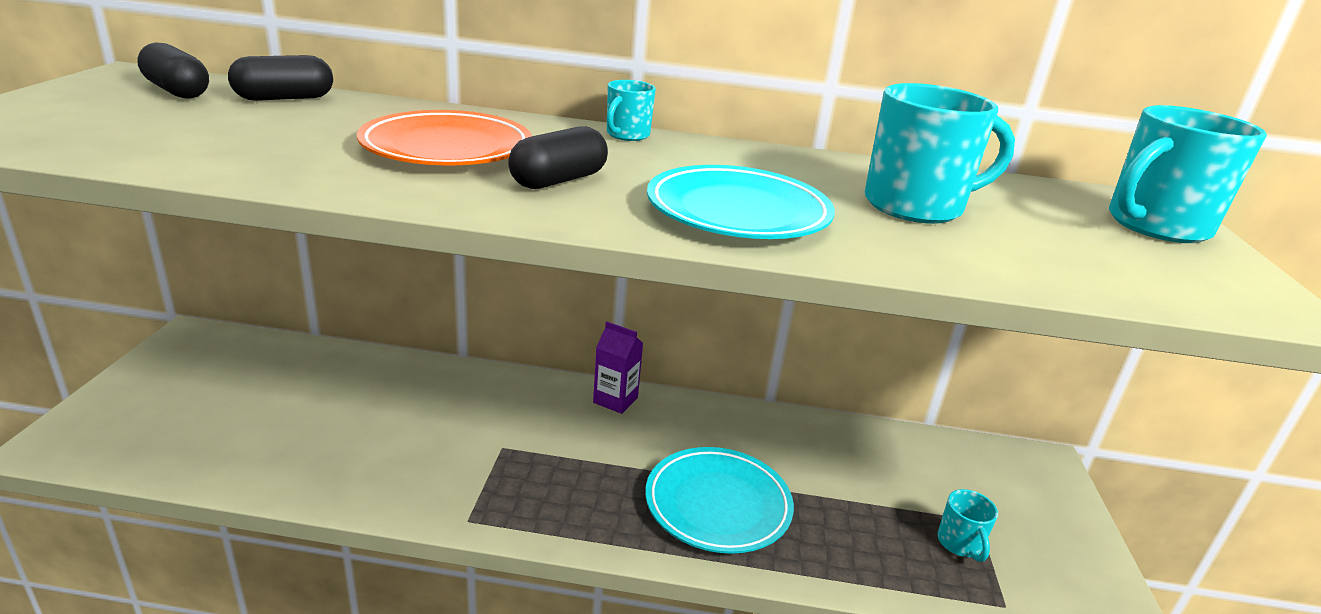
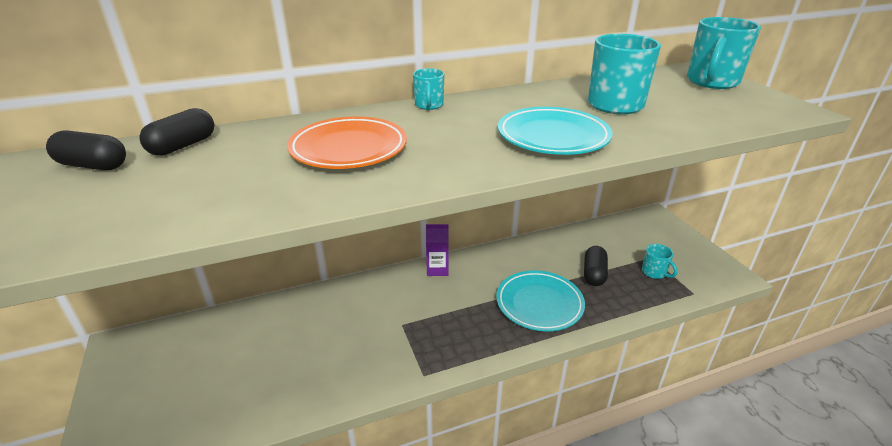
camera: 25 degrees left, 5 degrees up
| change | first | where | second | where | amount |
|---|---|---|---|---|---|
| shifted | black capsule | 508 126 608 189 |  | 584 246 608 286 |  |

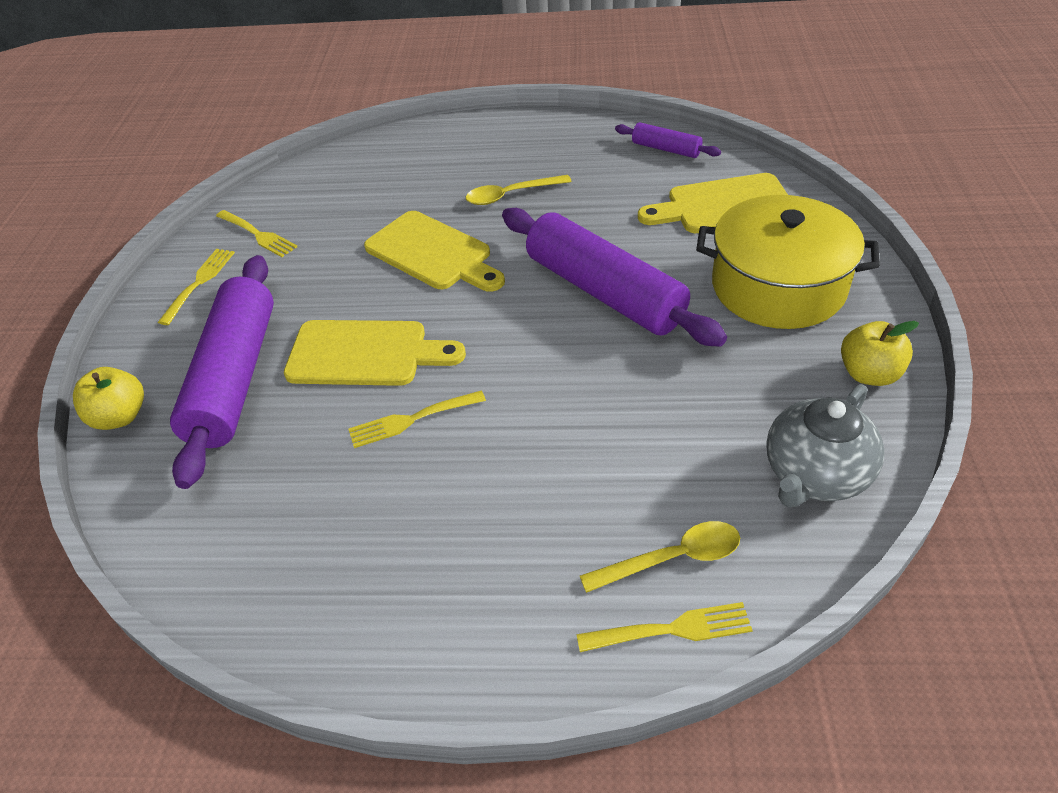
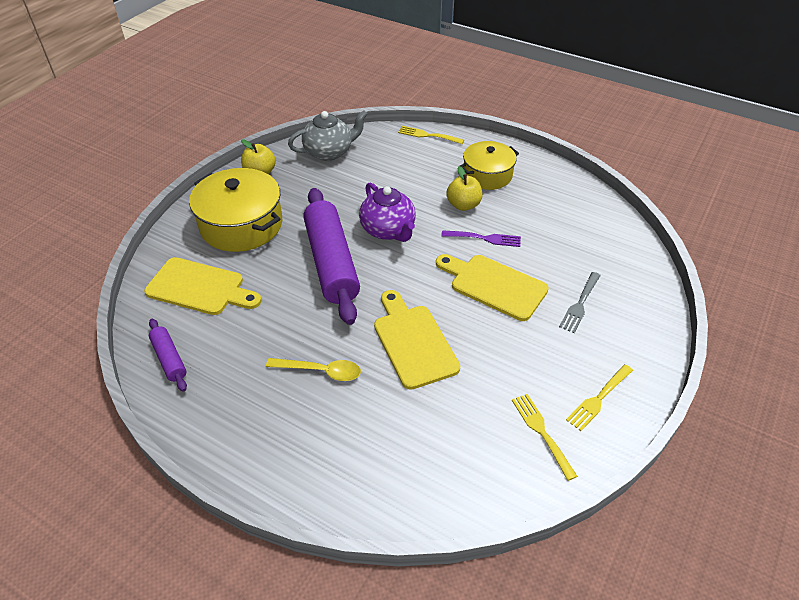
camera: 155 degrees left, 0 degrees up
| change | first | where | second | where | amount |
|---|---|---|---|---|---|
| swapped | purple rolling pin | 170 255 274 489 | grey fork | 559 272 601 333 |  |
| shifted | yellow apple | 73 367 144 430 |  | 446 166 482 211 |  |
| repainted | yellow fork | 349 390 486 448 | purple fork | 441 230 521 247 |  |
| gone | yellow spoon | 580 521 740 593 |  |  |  |
| new |  |  | yellow pot | 460 141 519 190 |  |
| new |  |  | purple teapot | 359 182 416 242 |  |

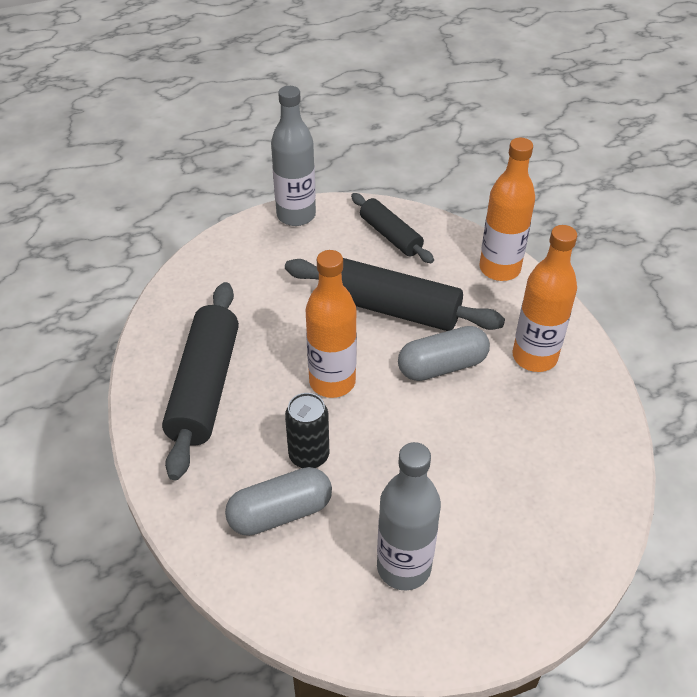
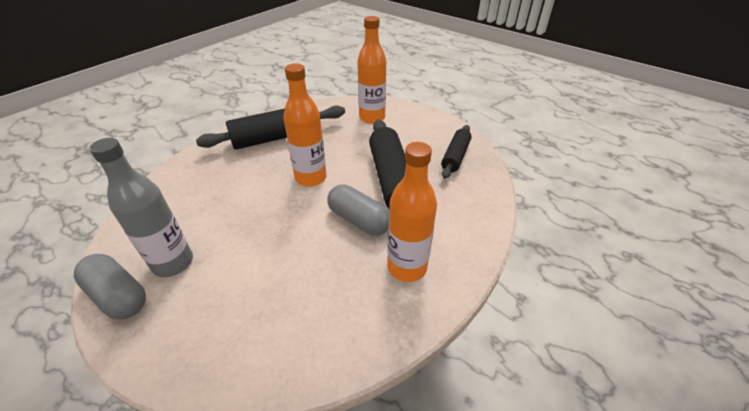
camera: 60 degrees right, 5 degrees down
| change | first | where | second | where | amount |
|---|---|---|---|---|---|
| gone | grey bottle | 271 86 316 226 |  |  |  |
| shifted | orange bottle | 479 138 535 281 |  | 357 16 386 124 |  |
| gone | black can | 285 393 329 468 |  |  |  |
| shifted | grey capsule | 225 467 332 536 |  | 74 254 146 320 |  |

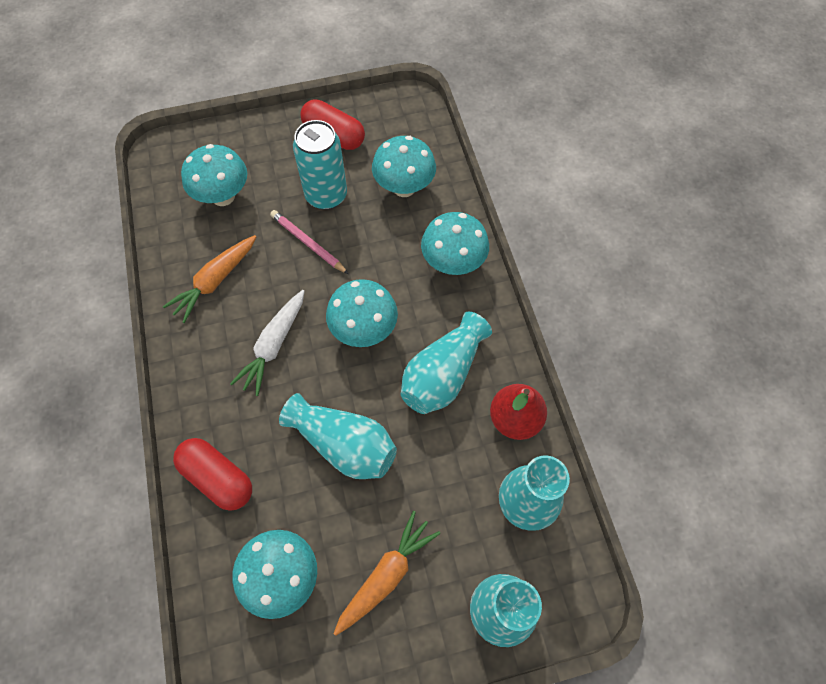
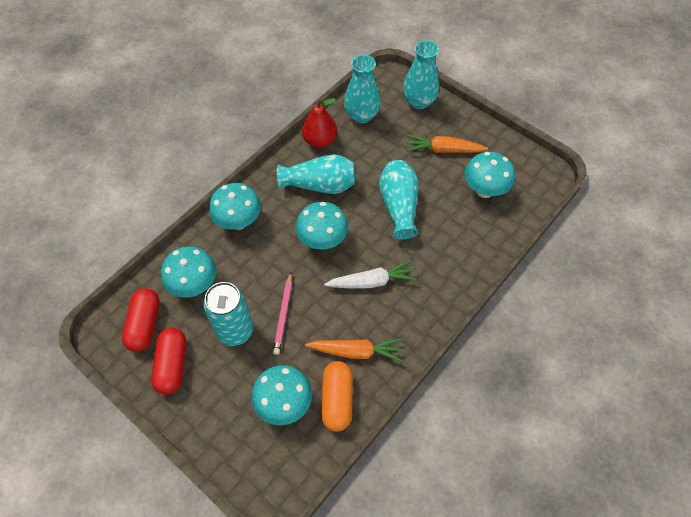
camera: 125 degrees left, 5 degrees down
| change | first | where | second | where | amount |
|---|---|---|---|---|---|
| shifted | red capsule | 173 438 252 511 |  | 122 288 160 352 |  |
| new |  |  | orange capsule | 321 361 353 432 |  |

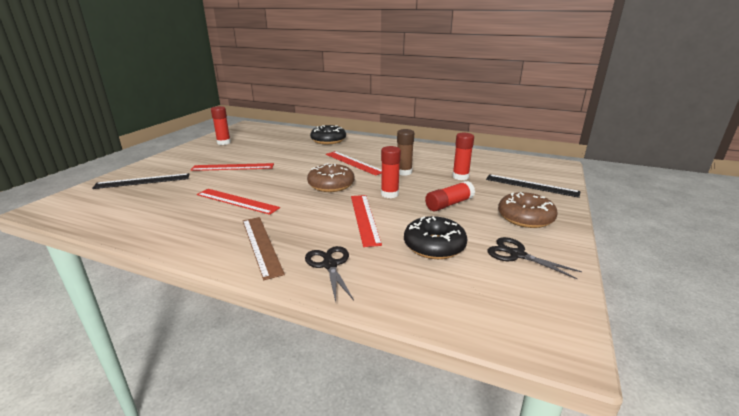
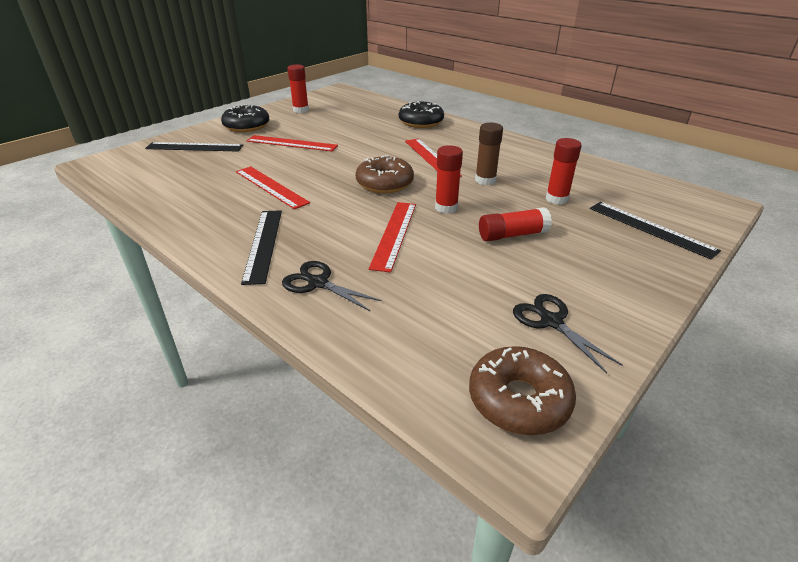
camera: 20 degrees right, 10 degrees up
| change | first | where | second | where | amount |
|---|---|---|---|---|---|
| shifted | brown donut | 498 192 558 228 |  | 469 346 576 435 |  |
| shifted | black donut | 404 216 468 259 |  | 221 104 269 132 |  |
| repainted | brown ruler | 243 217 285 280 | black ruler | 241 210 282 285 |  |
| rotated | black scissors | 305 246 354 302 |  | 282 261 382 311 | 60 degrees counterclockwise |

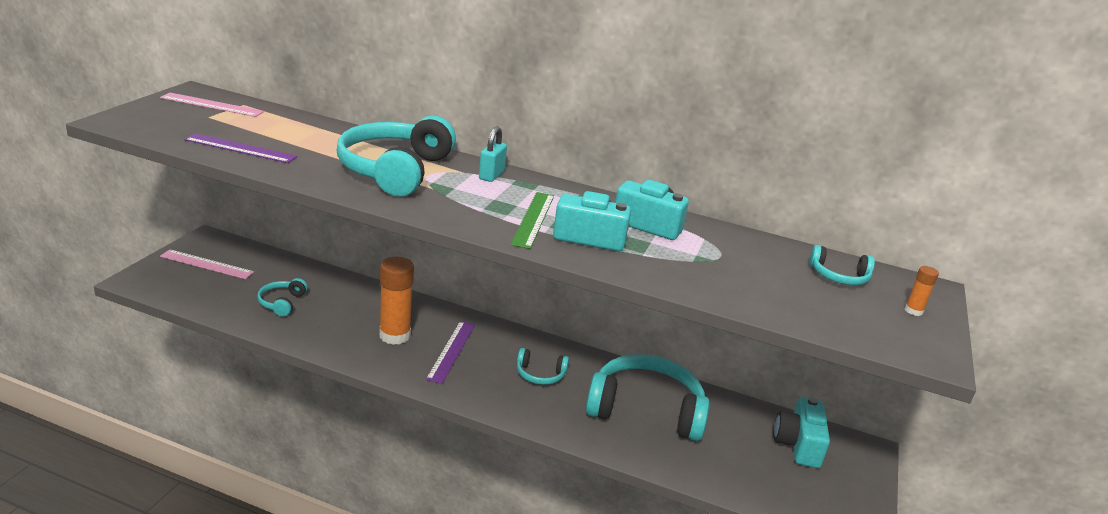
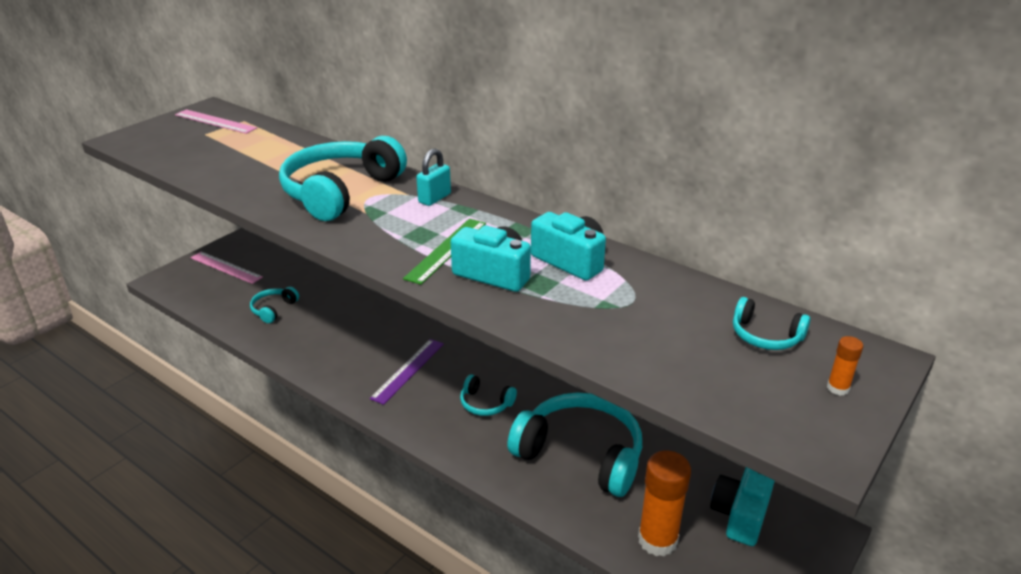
camera: 20 degrees right, 5 degrees up
| change | first | where | second | where | amount |
|---|---|---|---|---|---|
| gone | purple ruler | 184 133 297 163 |  |  |  |
| shifted | orange glue stick | 379 257 414 345 |  | 638 451 691 556 |  |

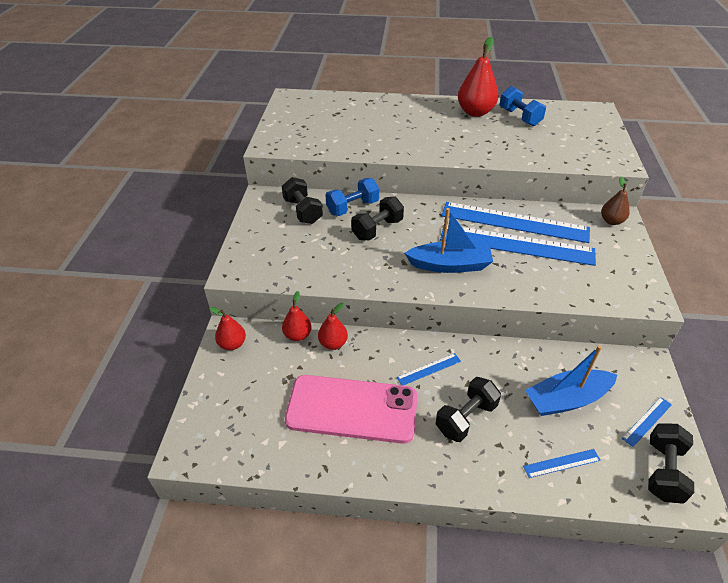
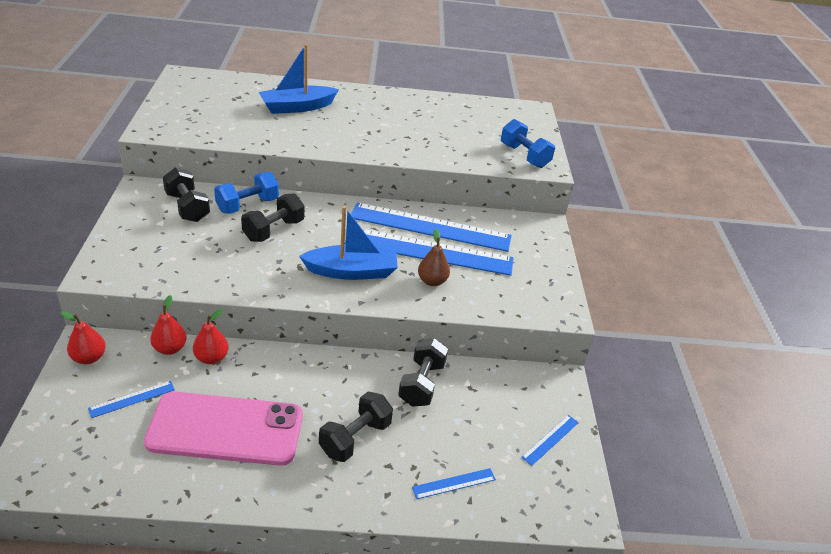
camera: 10 degrees left, 5 degrees down
| change | first | where | second | where | amount |
|---|---|---|---|---|---|
| gone | red pear | 458 37 498 117 |  |  |  |
| shifted | blue dumbbell | 499 86 546 126 |  | 501 119 555 168 |  |
| shifted | brown pear | 601 177 630 225 |  | 418 229 450 286 |  |
| shifted | blue boat | 525 345 617 416 |  | 259 44 339 114 |  |
| shifted | blue ruler | 397 353 461 385 |  | 88 381 175 418 |  |
| shifted | black dumbbell | 648 423 694 504 |  | 398 338 448 407 |  |

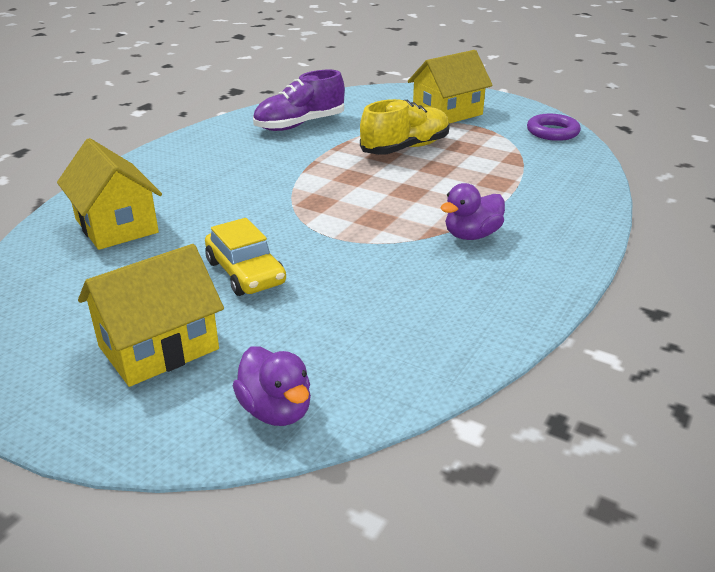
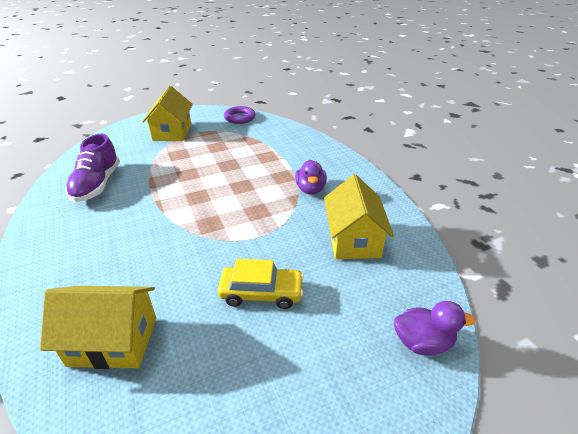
camera: 55 degrees left, 5 degrees up
| change | first | where | second | where | amount |
|---|---|---|---|---|---|
| gone | yellow shoe | 360 99 450 155 |  |  |  |
| shifted | yellow house | 78 244 224 387 |  | 324 174 394 259 |  |

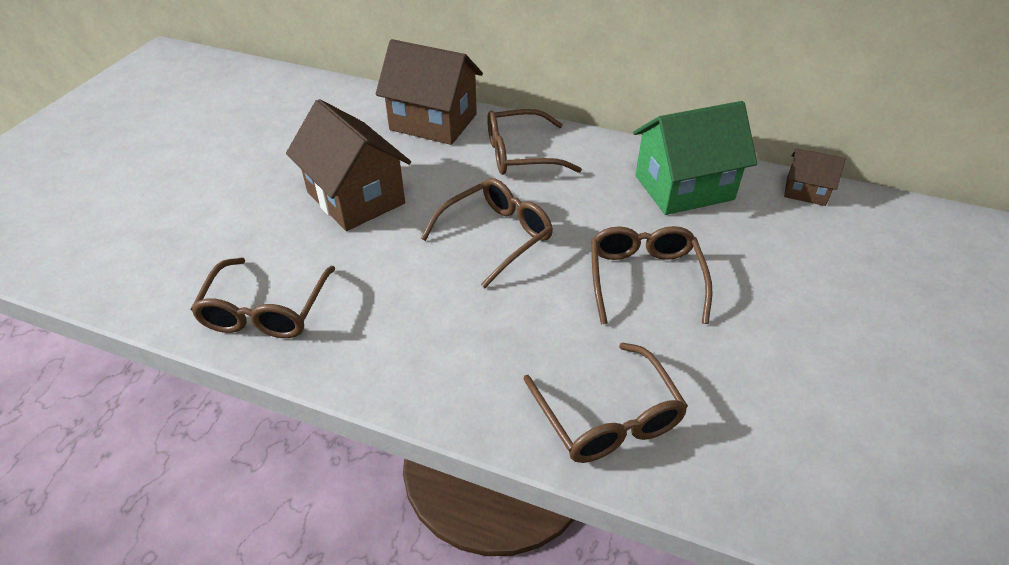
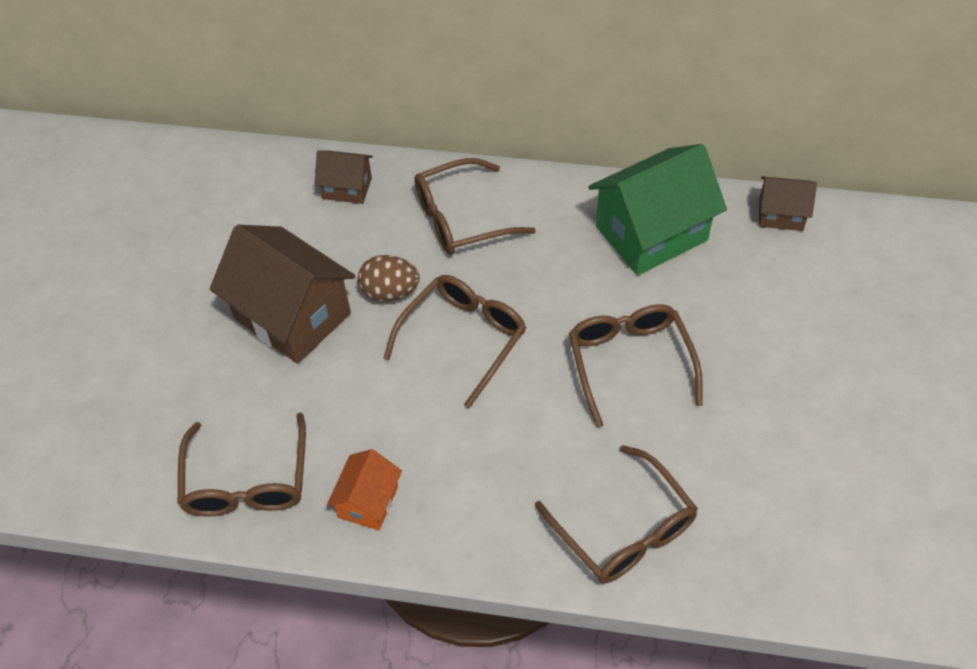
camera: 10 degrees left, 10 degrees up
| change | first | where | second | where | amount |
|---|---|---|---|---|---|
| scaled | brown house | 376 39 483 145 |  | 314 150 373 204 | x0.51 |
| new |  |  | brown egg | 358 255 420 301 |  |
| new |  |  | orange house | 327 449 402 530 |  |

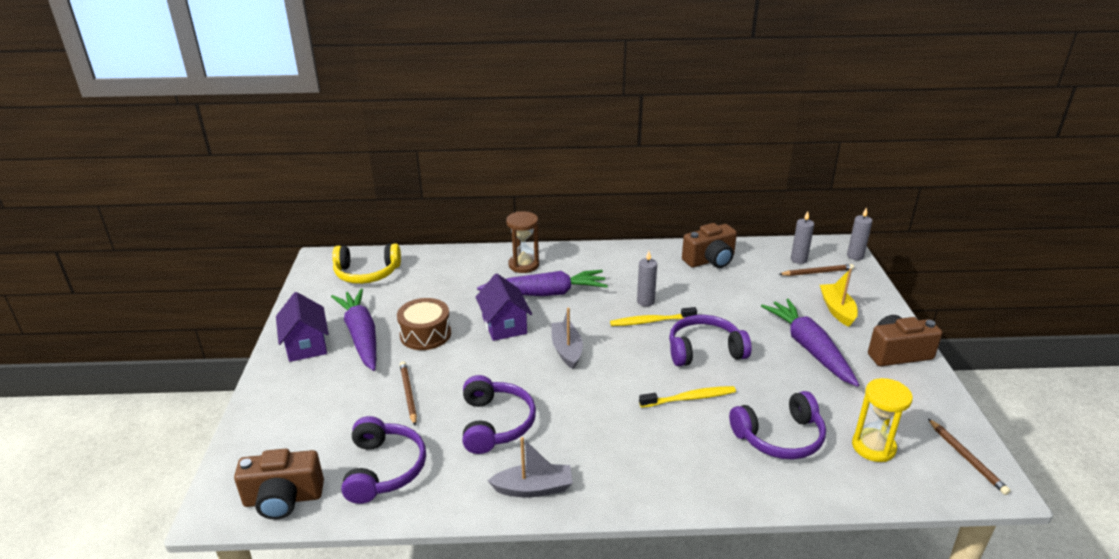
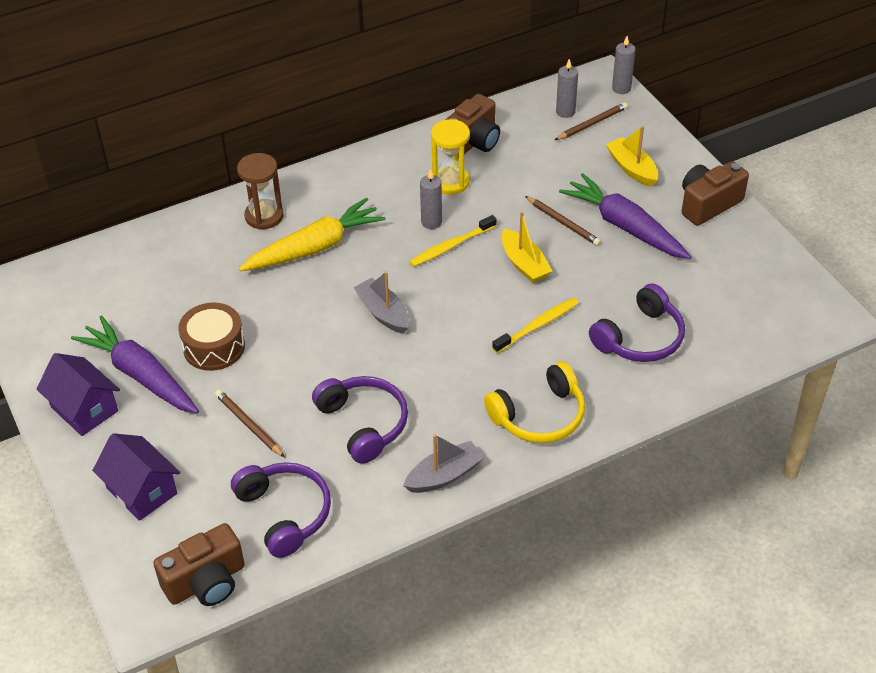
camera: 25 degrees left, 15 degrees up
| change | first | where | second | where | amount |
|---|---|---|---|---|---|
| shifted | yellow headphones | 332 243 401 284 |  | 484 361 585 443 |  |
| repainted | purple carrot | 477 270 608 296 | yellow carrot | 239 198 386 271 |  |
| shifted | purple house | 476 274 532 341 |  | 92 433 180 521 |  |
| swapped | purple headphones | 669 315 751 366 | yellow boat | 502 212 552 283 |  |
| shifted | yellow hourglass | 852 378 913 462 |  | 431 119 470 195 |  |
| shifted | brown pencil | 928 419 1011 495 |  | 525 196 601 246 |  |

